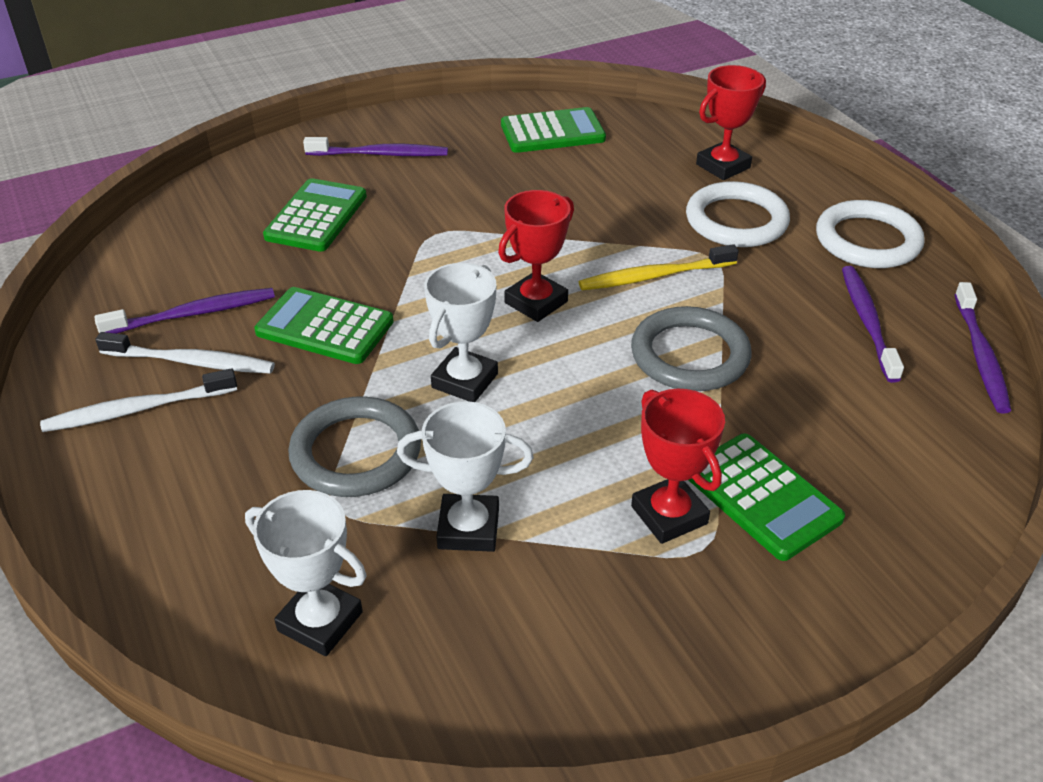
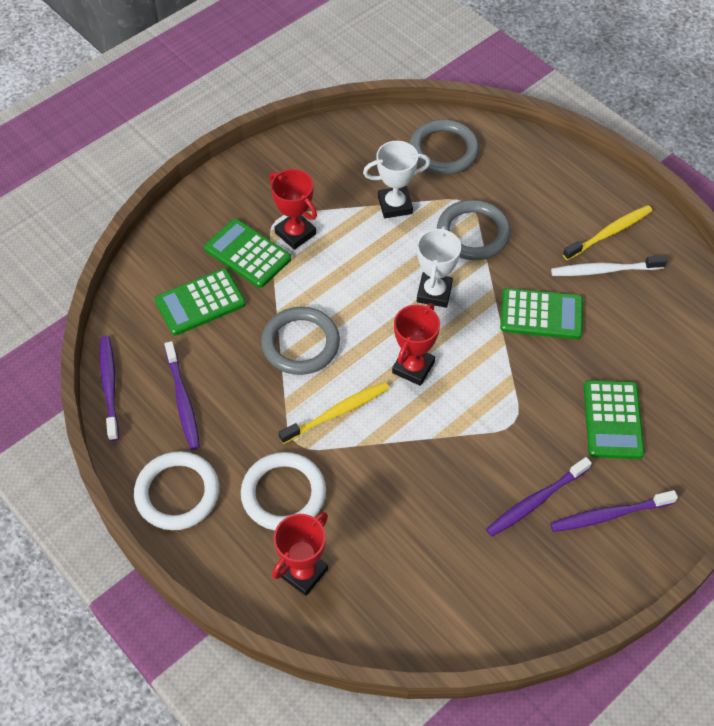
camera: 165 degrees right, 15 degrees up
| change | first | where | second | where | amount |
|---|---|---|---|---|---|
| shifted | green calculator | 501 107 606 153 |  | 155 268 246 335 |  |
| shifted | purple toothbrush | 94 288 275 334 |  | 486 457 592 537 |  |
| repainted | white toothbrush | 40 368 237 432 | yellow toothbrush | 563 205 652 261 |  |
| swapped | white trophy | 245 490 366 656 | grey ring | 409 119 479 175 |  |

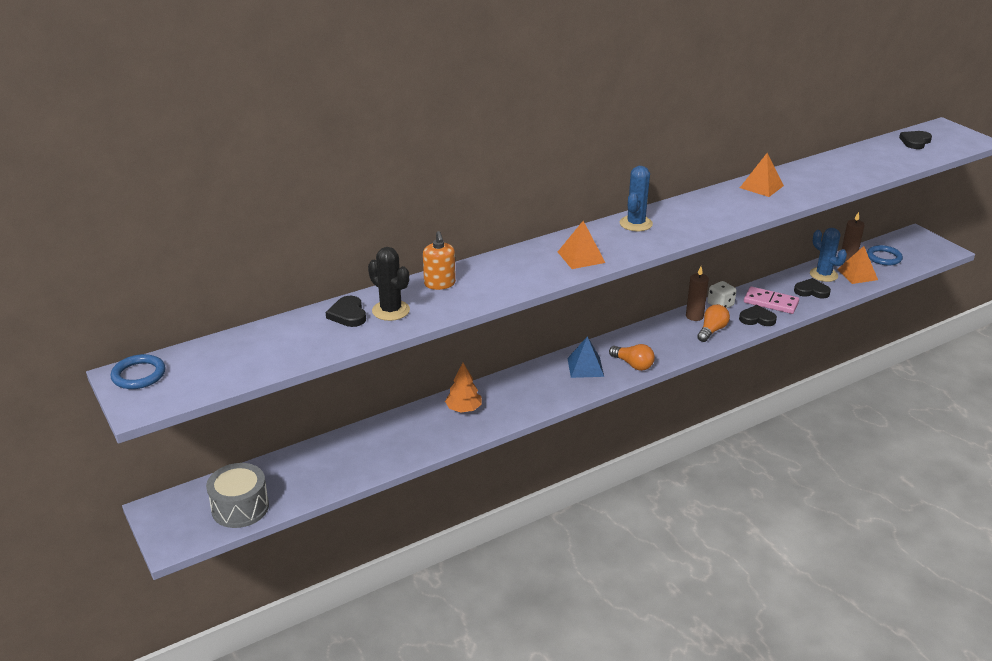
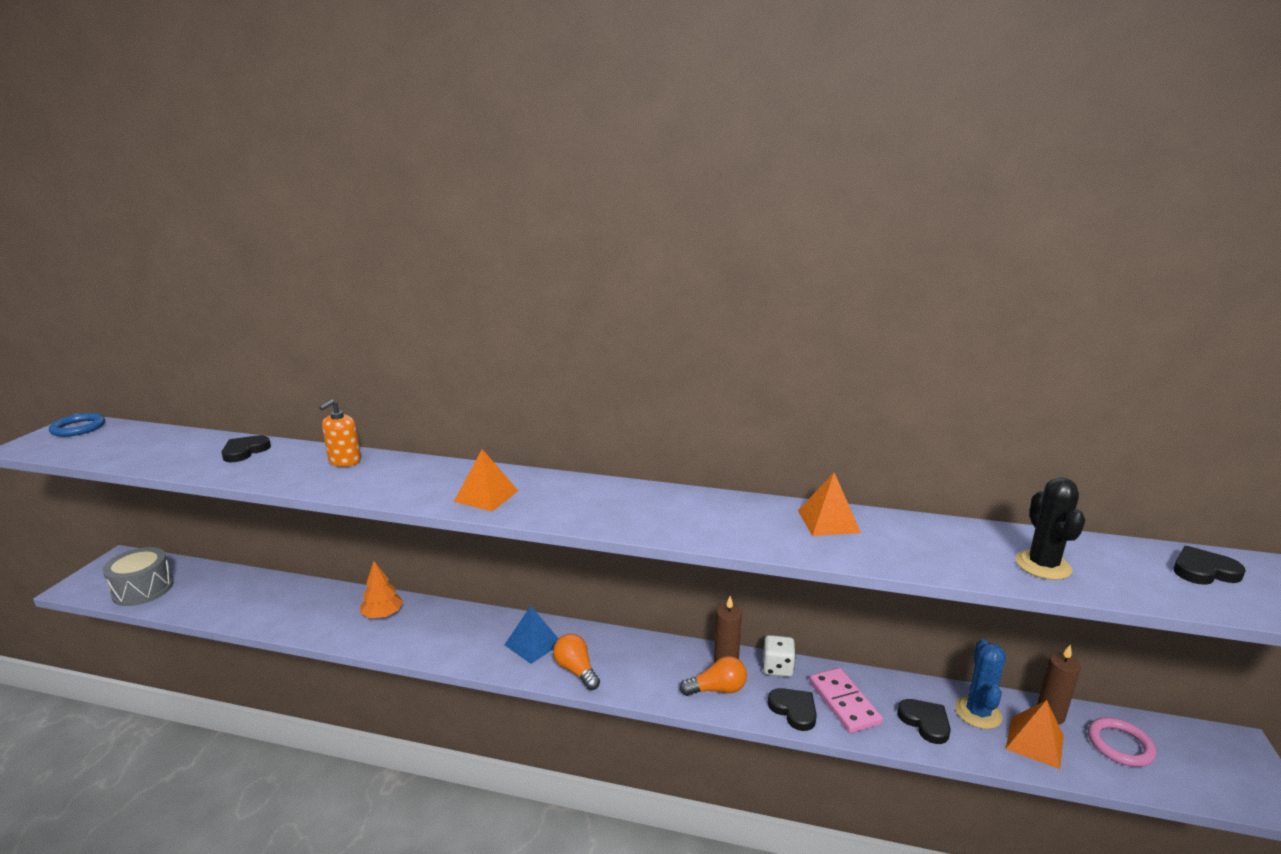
camera: 45 degrees right, 10 degrees down
| change | first | where | second | where | amount |
|---|---|---|---|---|---|
| gone | blue cactus | 620 166 653 231 |  |  |  |
| repainted | blue ring | 867 245 903 265 | pink ring | 1088 718 1156 767 |  |
| shifted | black cactus | 368 247 410 321 |  | 1015 477 1085 580 |  |
| rotated | orange light bulb | 609 344 655 371 |  | 553 634 600 690 | 150 degrees clockwise |

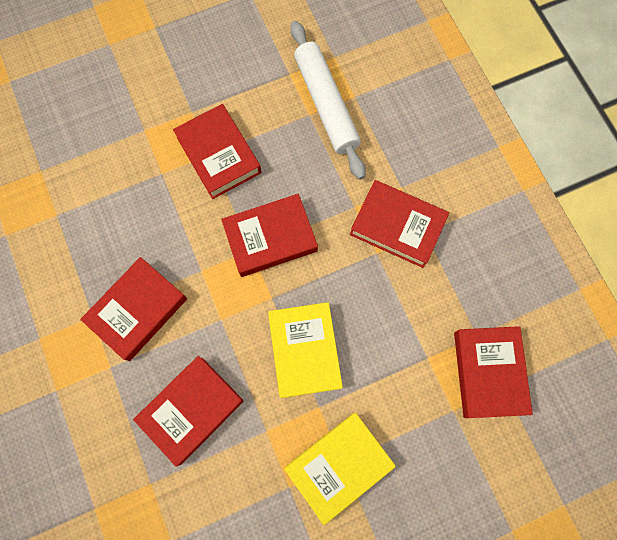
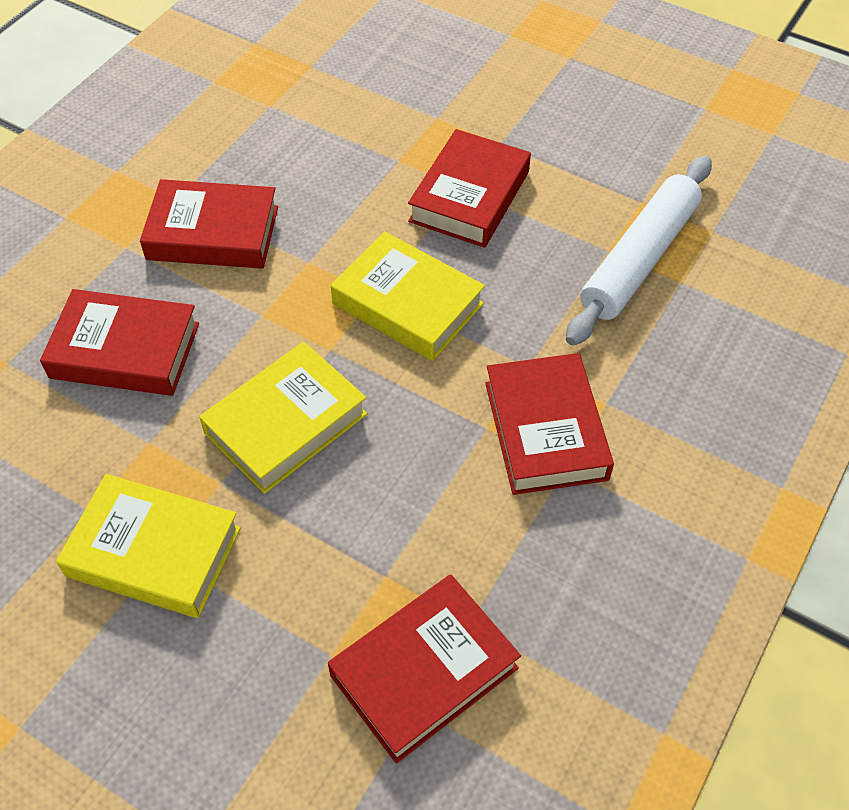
camera: 55 degrees right, 20 degrees down
| change | first | where | second | where | amount |
|---|---|---|---|---|---|
| repainted | red book | 221 194 318 277 | yellow book | 331 231 485 361 |  |

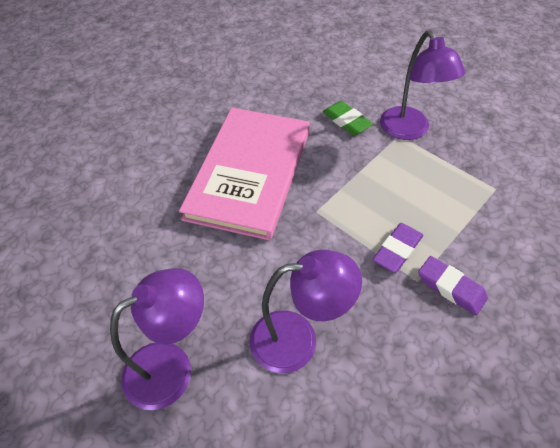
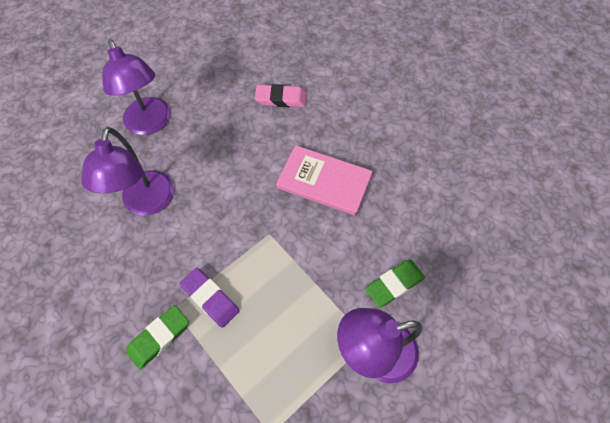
camera: 95 degrees right, 10 degrees up
| change | first | where | second | where | amount |
|---|---|---|---|---|---|
| scaled | pink book | 179 108 310 240 |  | 276 145 373 216 | x0.59 |
| repainted | purple eraser | 418 256 488 315 | green eraser | 126 305 189 370 |  |
| new |  |  | pink eraser | 255 84 306 107 |  |

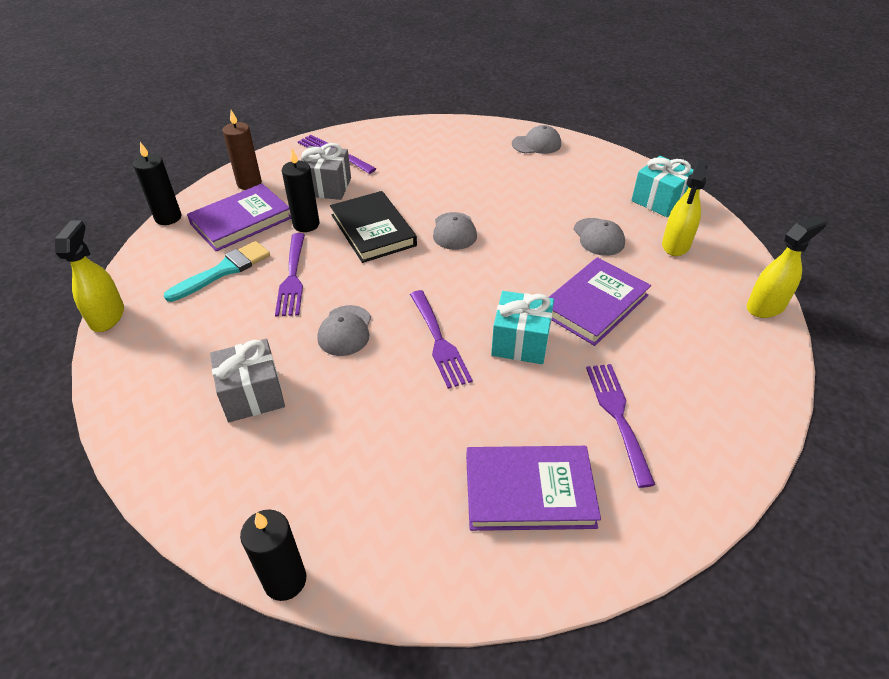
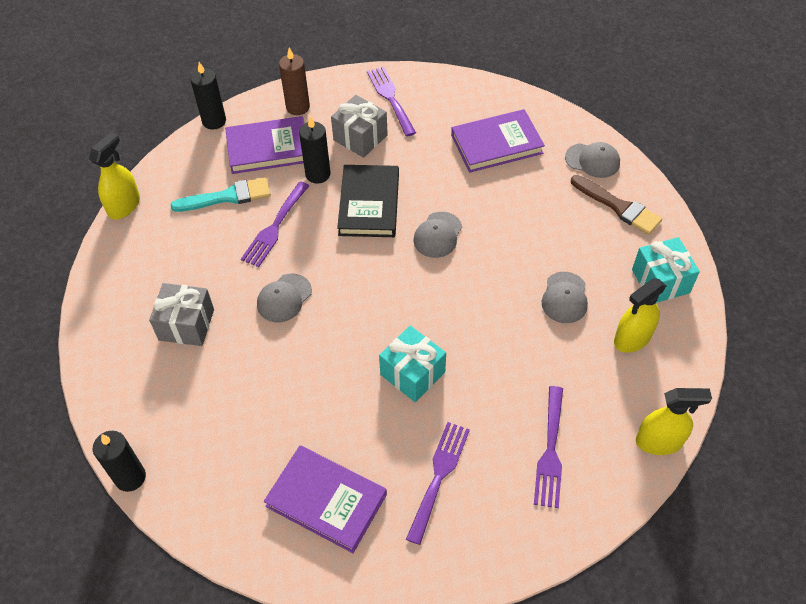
camera: 30 degrees right, 10 degrees up
| change | first | where | second | where | amount |
|---|---|---|---|---|---|
| shifted | purple book | 549 257 651 346 |  | 451 109 545 173 |  |
| shifted | purple fork | 410 290 472 389 |  | 534 386 563 508 |  |
| new |  |  | brown brush | 571 175 662 235 |  |

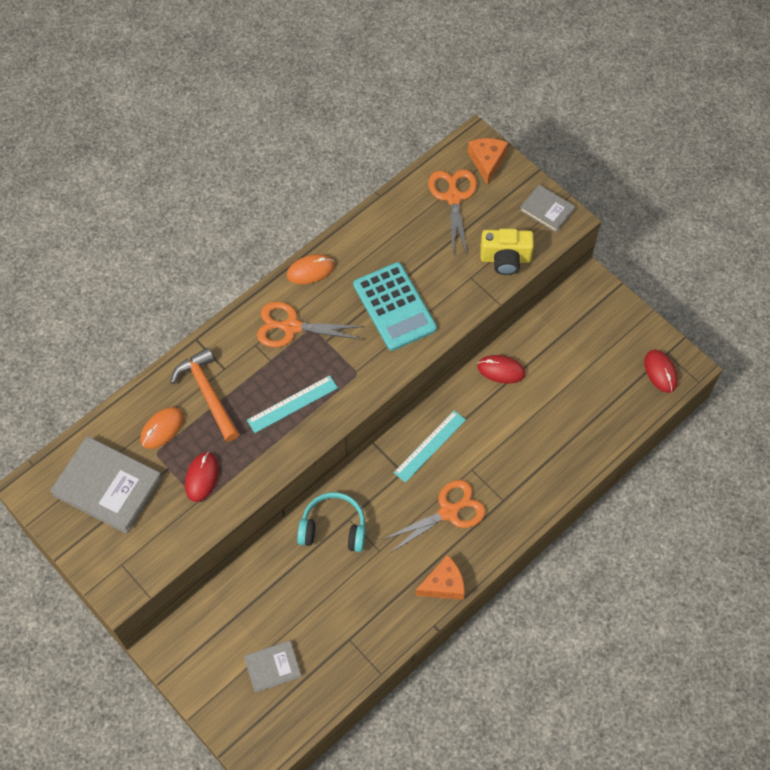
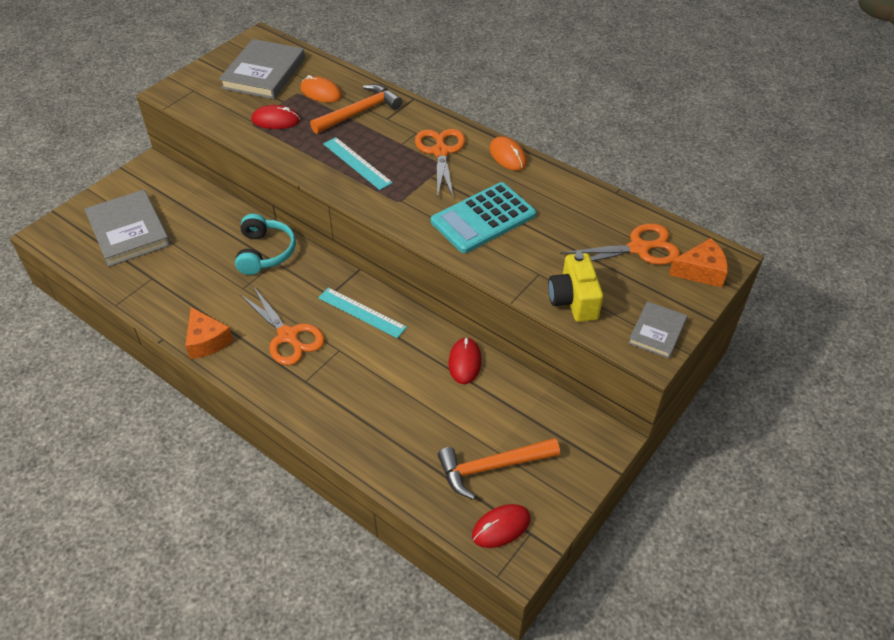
camera: 80 degrees right, 15 degrees down
| change | first | where | second | where | amount |
|---|---|---|---|---|---|
| scaled | grey book | 244 640 302 693 |  | 84 190 170 267 | x1.80 |
| new |  |  | orange hammer | 438 438 560 499 |  |

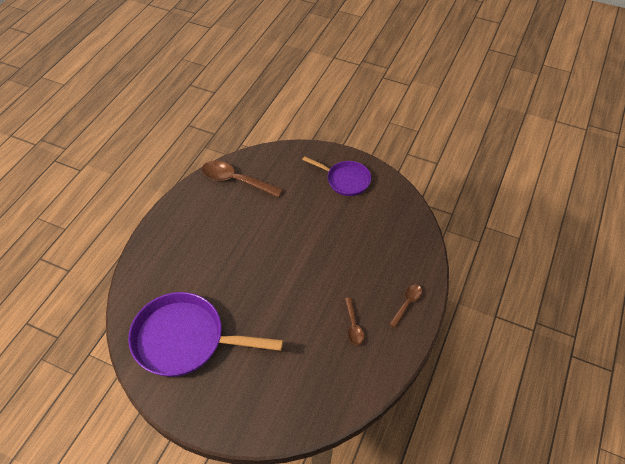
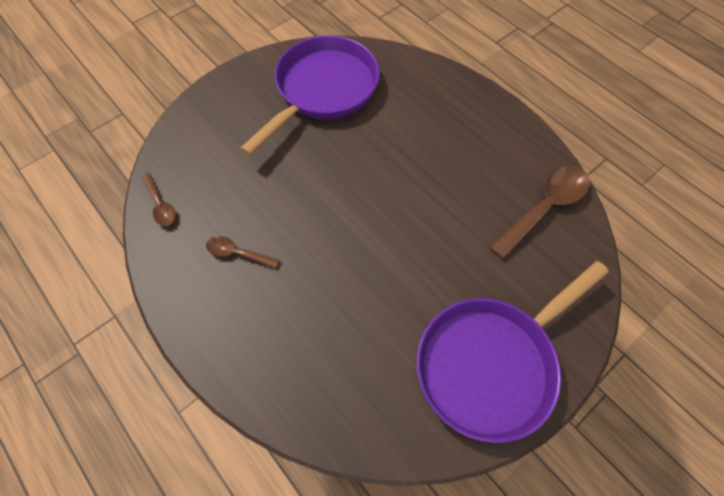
camera: 115 degrees right, 10 degrees up
| change | first | where | second | where | amount |
|---|---|---|---|---|---|
| scaled | purple pan | 302 156 371 196 |  | 416 261 609 443 | x1.73 |
| shifted | brown spoon | 390 285 422 328 |  | 141 173 176 226 |  |

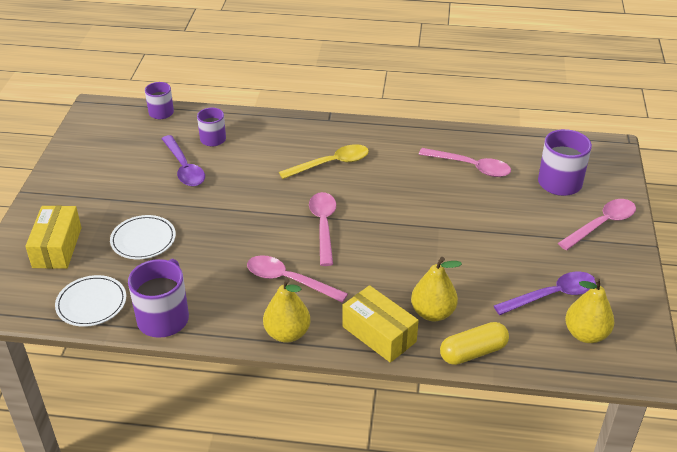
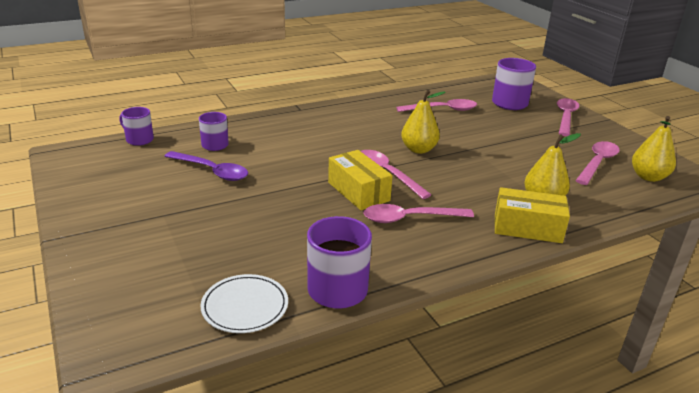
camera: 35 degrees left, 10 degrees down
| change | first | where | second | where | amount |
|---|---|---|---|---|---|
| gone | yellow spoon | 279 144 369 179 |  |  |  |
| shifted | yellow box | 25 206 81 269 |  | 328 150 393 210 |  |
| gone | white plate | 110 215 176 259 |  |  |  |
| repainted | purple spoon | 494 272 596 315 | pink spoon | 575 141 620 185 |  |
| shifted | yellow pear | 263 278 310 343 |  | 401 90 446 154 |  |
| gone | yellow capsule | 440 322 509 365 |  |  |  |

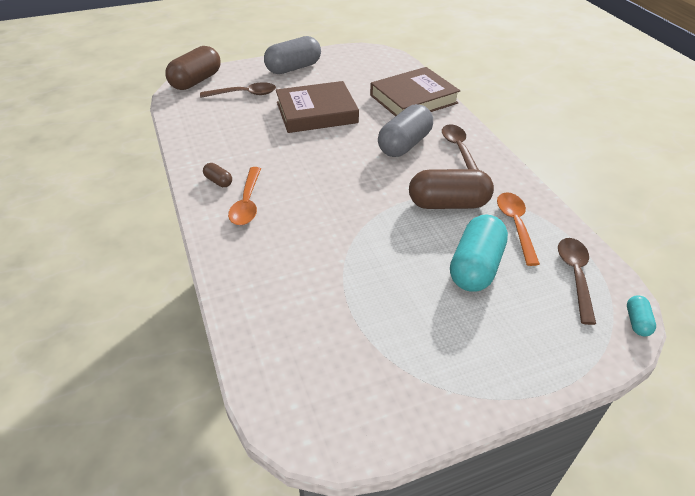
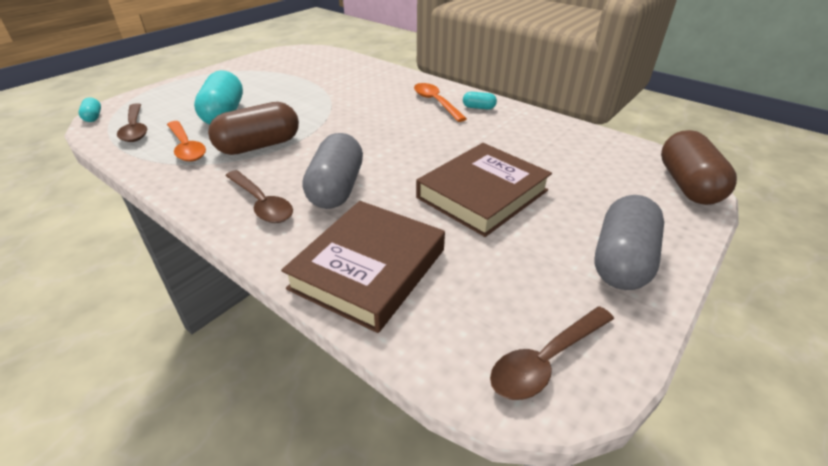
camera: 150 degrees right, 5 degrees down
| change | first | where | second | where | amount |
|---|---|---|---|---|---|
| shifted | brown spoon | 200 83 276 98 |  | 490 306 614 400 |  |
| repainted | brown capsule | 203 163 232 187 | turquoise capsule | 463 92 497 109 |  |

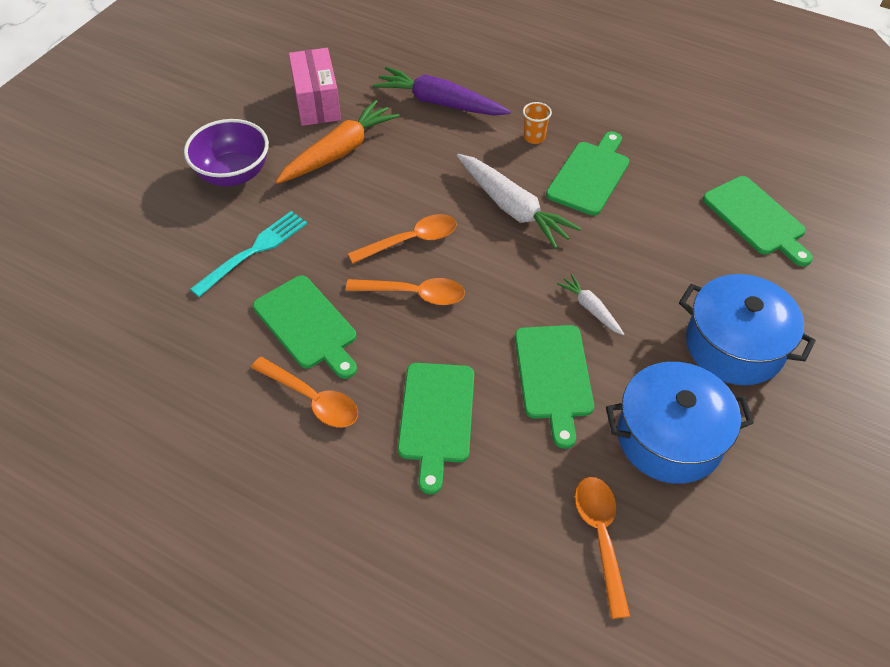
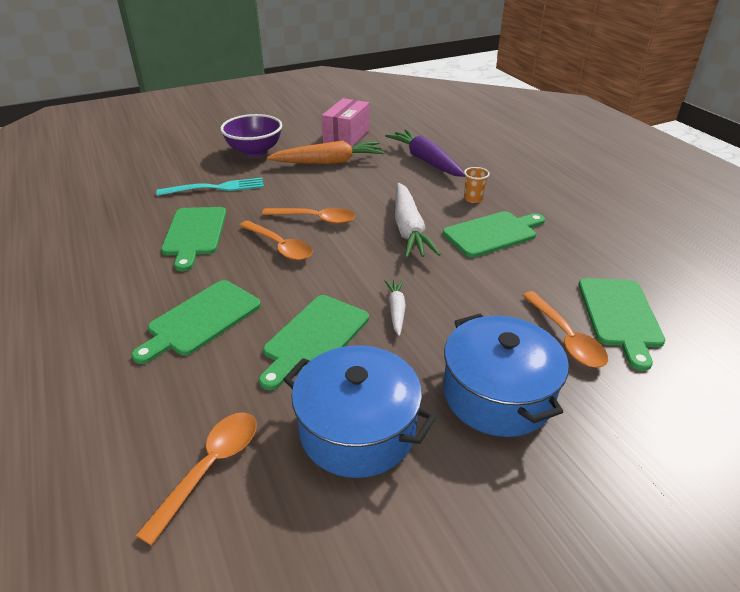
camera: 35 degrees right, 15 degrees down
| change | first | where | second | where | amount |
|---|---|---|---|---|---|
| shifted | orange spoon | 251 357 358 427 |  | 522 291 608 368 |  |

